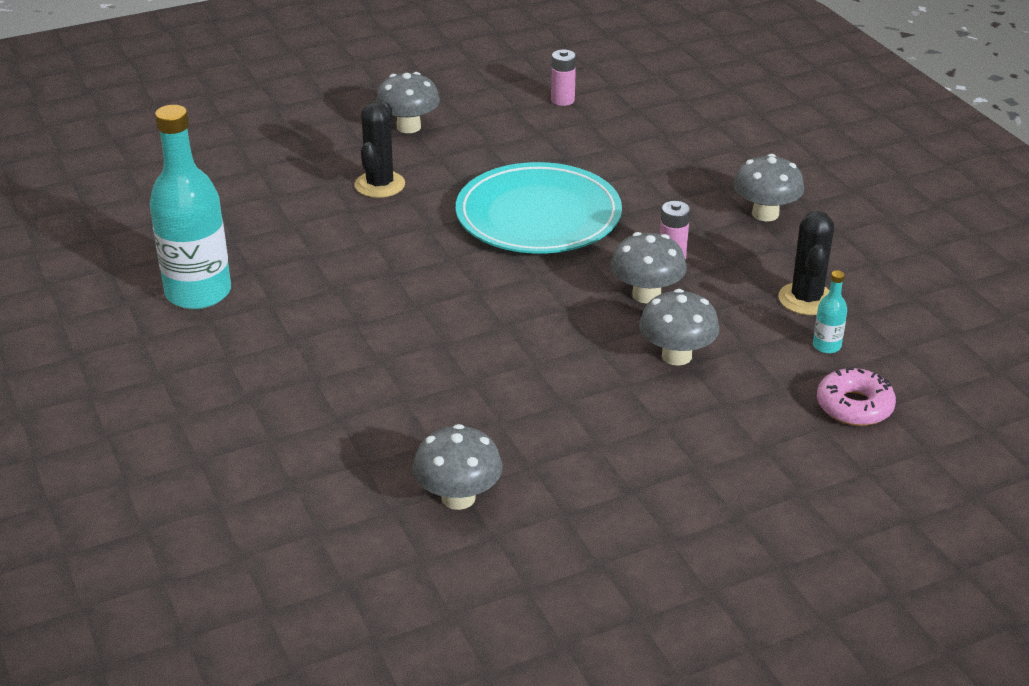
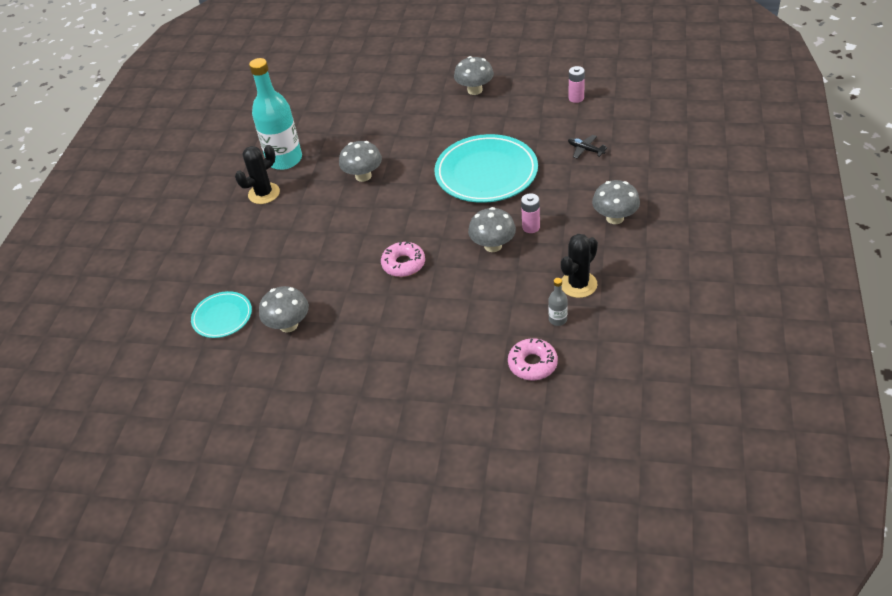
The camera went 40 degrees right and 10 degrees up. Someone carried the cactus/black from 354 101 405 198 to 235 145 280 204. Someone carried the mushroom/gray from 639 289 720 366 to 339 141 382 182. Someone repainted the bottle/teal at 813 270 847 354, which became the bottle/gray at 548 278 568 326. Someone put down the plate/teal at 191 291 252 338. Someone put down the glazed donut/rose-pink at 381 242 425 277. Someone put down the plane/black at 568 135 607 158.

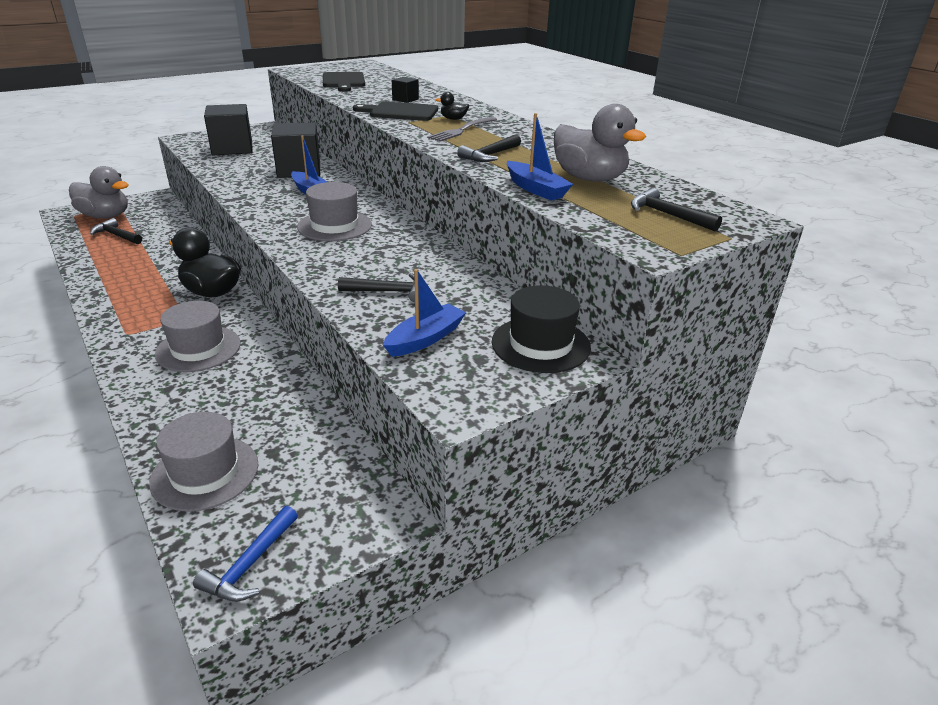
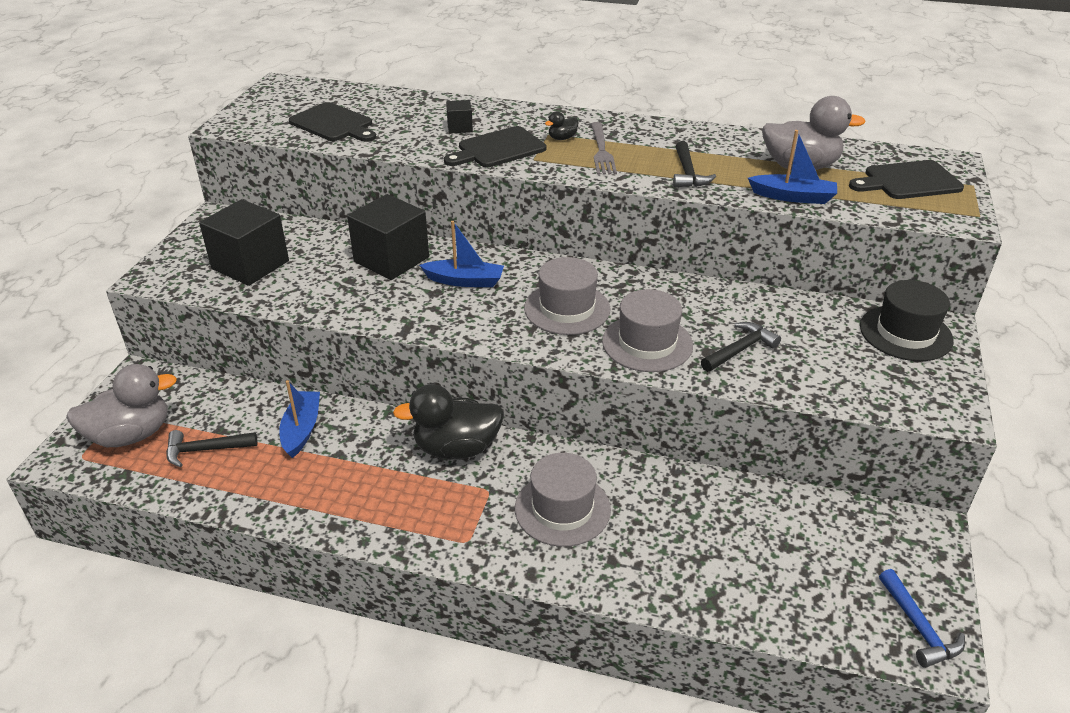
The camera went 40 degrees left and 5 degrees up. Someone carried the tall hat/gray from 149 412 258 512 to 602 289 693 372. Someone carried the sailboat/cobalt from 383 269 466 357 to 279 380 320 458. Someone swapped the hammer/black at 631 188 722 231 for the bread board/black at 849 160 964 199.

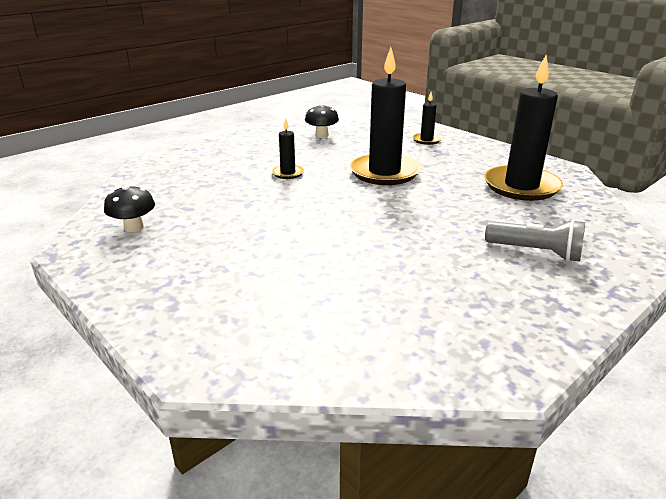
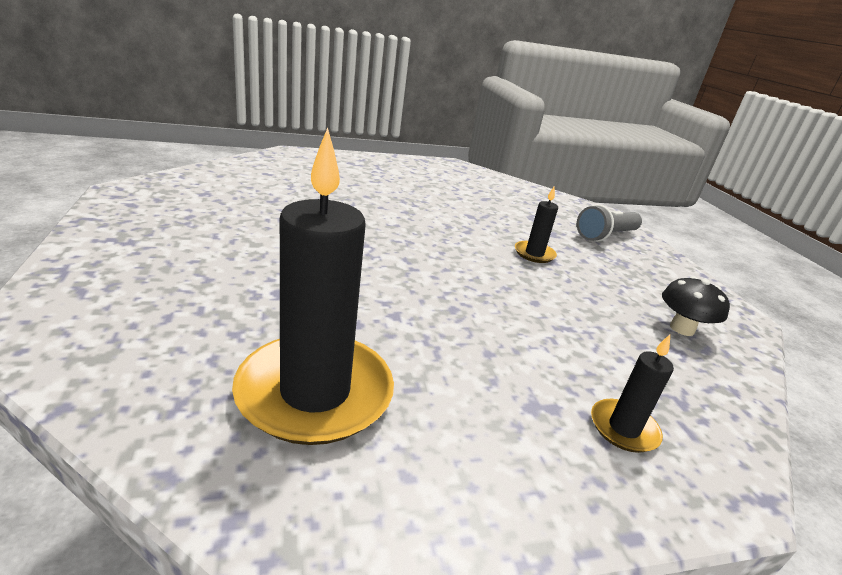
The camera went 115 degrees right and 0 degrees up. Someone took away the mushroom/black at 104 185 155 232. Someone took away the wax candle/black at 349 47 421 185. Someone carried the pocket torch/gray from 485 219 585 262 to 577 205 642 242.

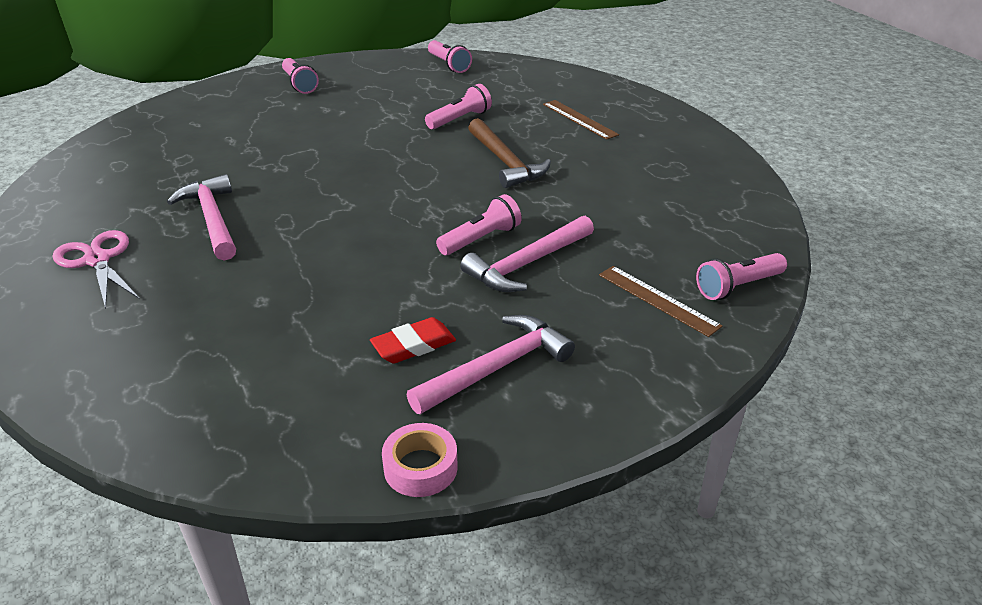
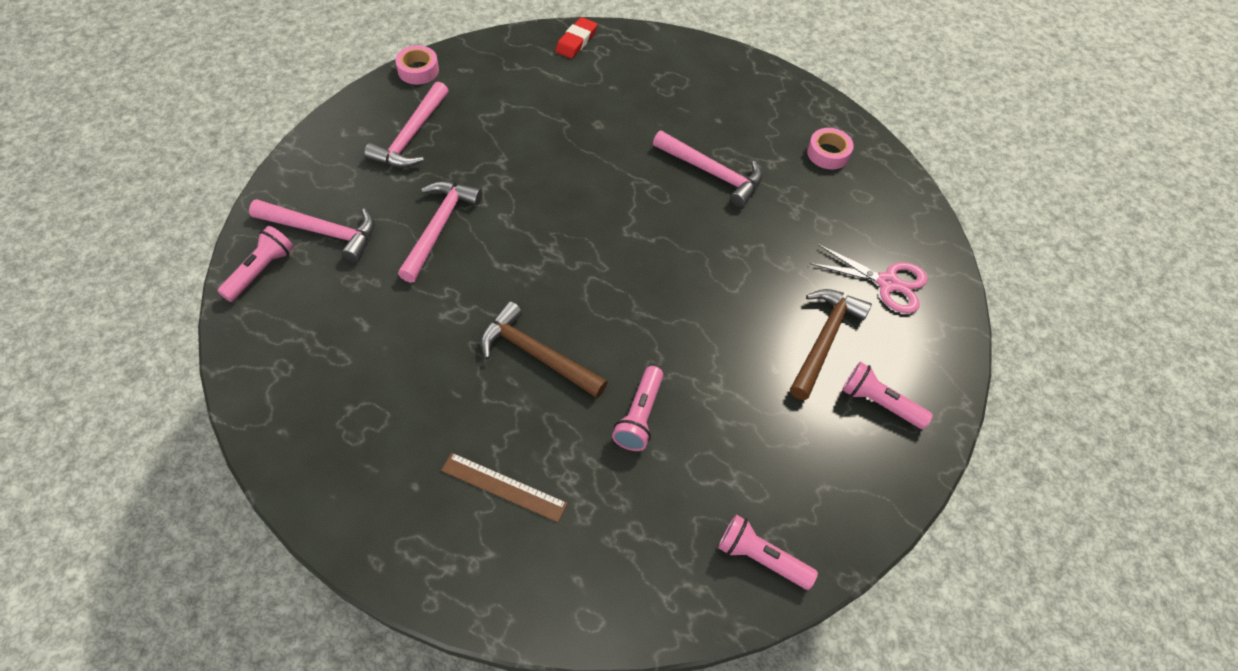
The camera went 145 degrees right and 20 degrees up. Someone carried the pair of scissors/rose-pink from 53 230 140 309 to 810 244 928 313. Someone carried the pencil eraser/scarlet from 370 317 456 364 to 555 17 597 59. Someone took away the pocket torch/rose-pink at 436 194 522 255. Someone swapped the measuring stick/brown at 599 266 723 337 for the hammer/rose-pink at 249 199 375 262. Someone put down the hammer/brown at 790 289 872 400. Someone put down the sticky tape/rose-pink at 807 128 854 169.

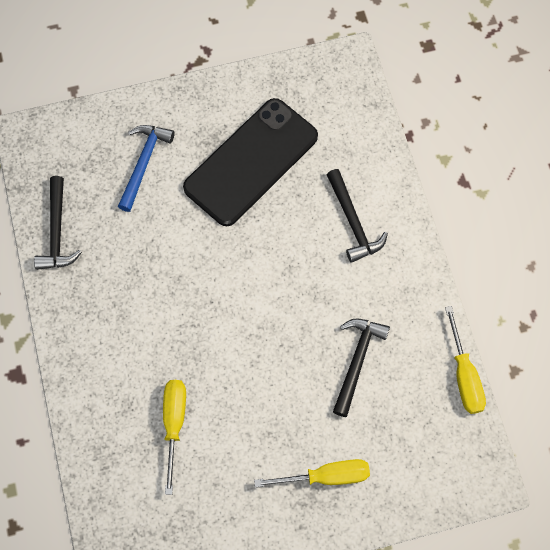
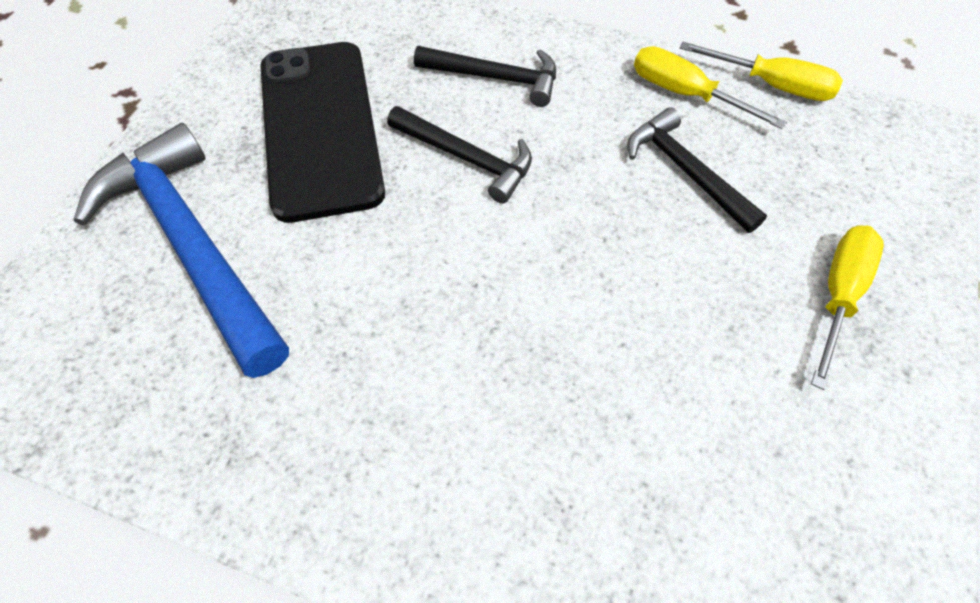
The camera went 55 degrees left and 10 degrees down. Someone carried the hammer/black from 34 176 82 270 to 387 106 532 204. Someone scaled the hammer/cobalt at 118 125 175 212 by 1.77. Someone carried the hand screwdriver/bright yellow from 163 380 186 495 to 634 46 787 129.

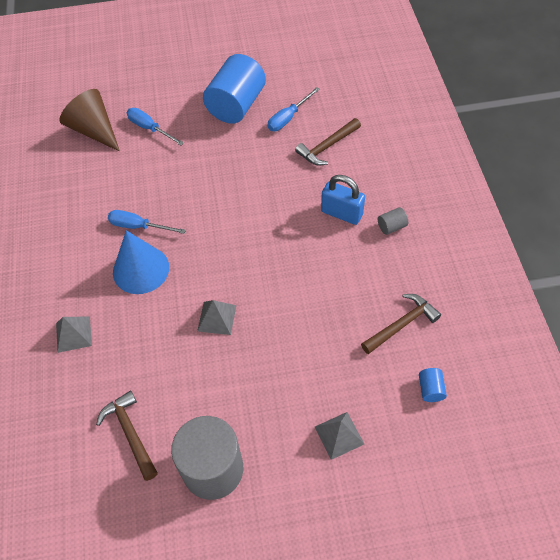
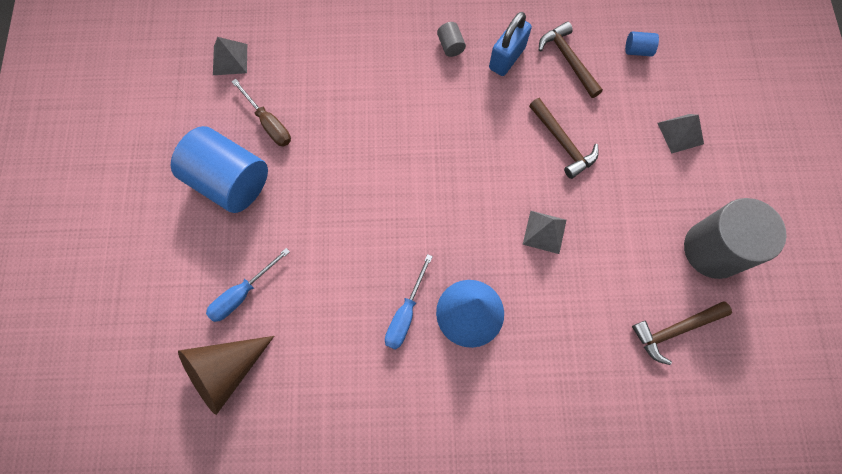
The camera went 85 degrees left and 15 degrees up. Someone carried the solid pyramid/gray from 56 316 92 353 to 213 37 247 75. Someone repainted the hand screwdriver/cobalt at 267 87 320 131, which became the hand screwdriver/brown at 232 79 291 146. Someone carried the hammer/brown from 295 118 361 166 to 529 98 599 179. Someone carried the small lock/cobalt from 321 175 365 225 to 489 12 532 76.

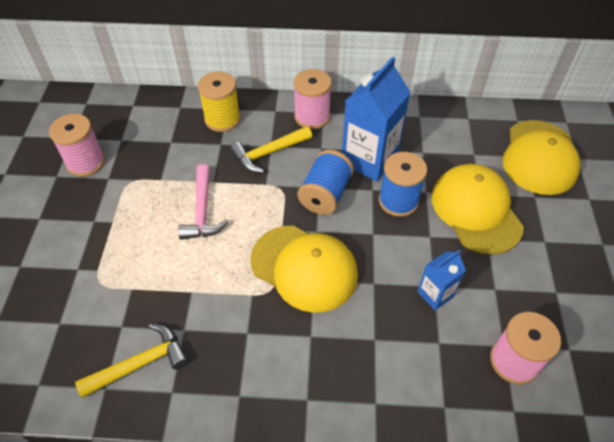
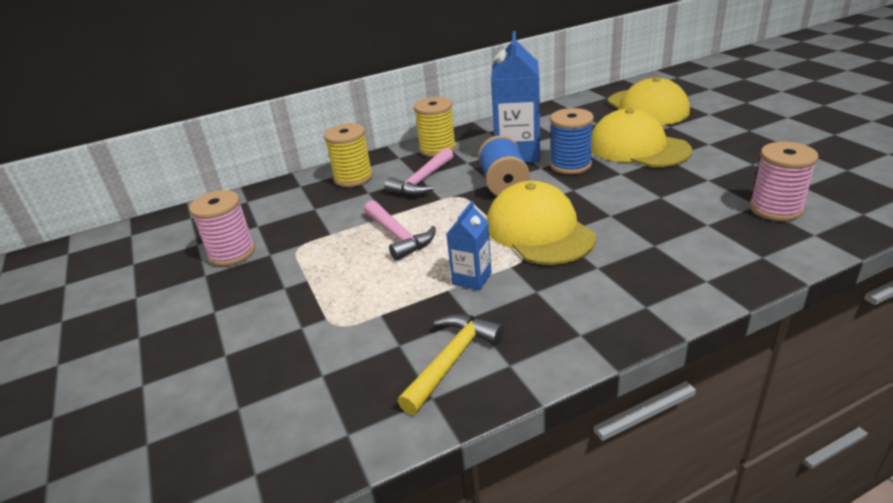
The camera went 25 degrees left and 20 degrees down. Someone repainted the hammer/bright yellow at 230 126 312 173, which became the hammer/rose-pink at 384 148 453 195. Someone rotated the peaked cap/bright yellow at 250 226 358 313 by 120 degrees counterclockwise. Someone repainted the bobbin/rose-pink at 294 69 332 129, which became the bobbin/bright yellow at 414 97 456 157. Someone carried the milk carton/cobalt from 417 250 466 310 to 446 201 492 290.

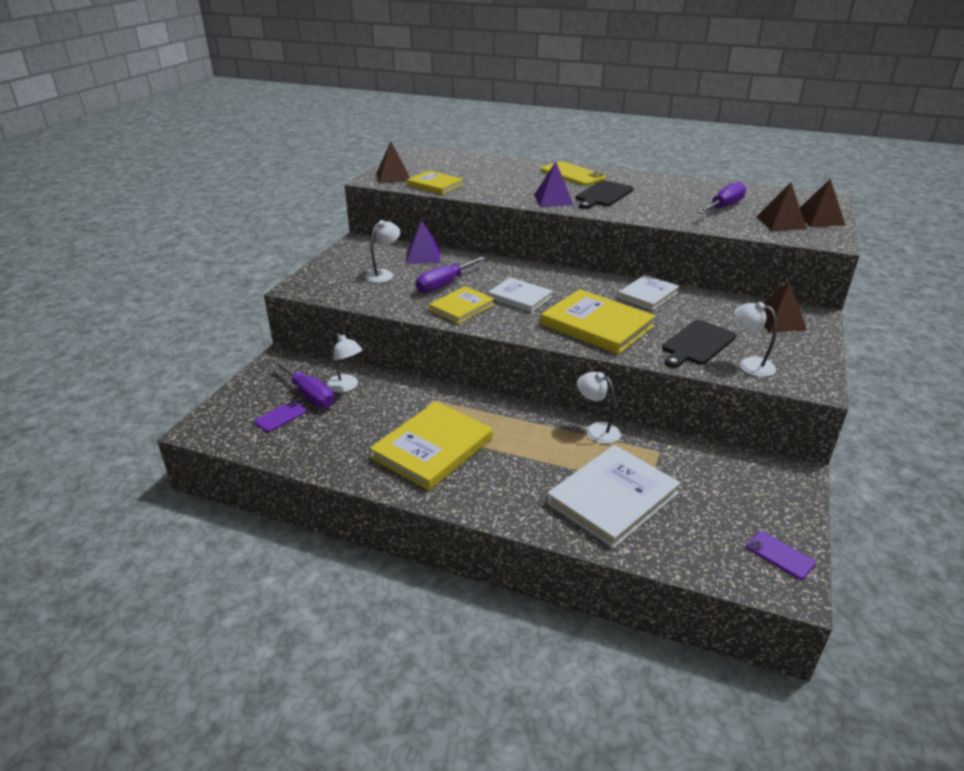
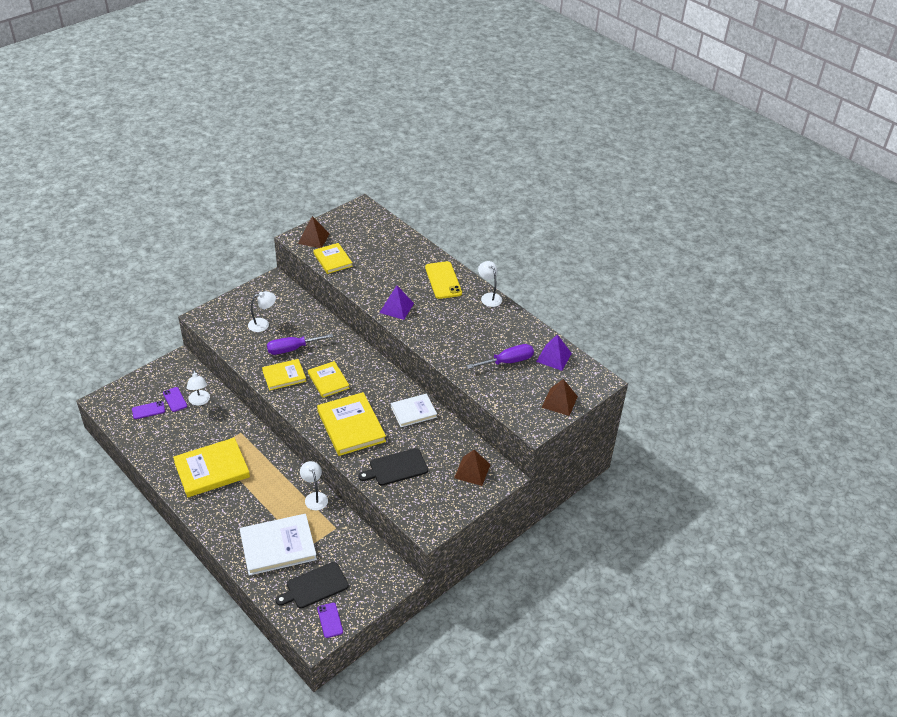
The camera went 25 degrees right and 10 degrees up. Someone swapped the hand screwdriver/violet at 273 360 334 408 for the smartphone/violet at 163 387 187 412. Someone carried the solid pyramid/violet from 406 220 440 264 to 536 334 572 371. Someone repainted the hardcover/snow-white at 488 277 553 312, which became the hardcover/bright yellow at 308 361 350 398. Someone carried the bread board/black from 576 180 634 209 to 276 562 349 608. Someone carried the desk lamp/snow-white from 734 302 777 377 to 478 261 502 307. Someone took away the solid pyramid/brown at 756 183 807 231.

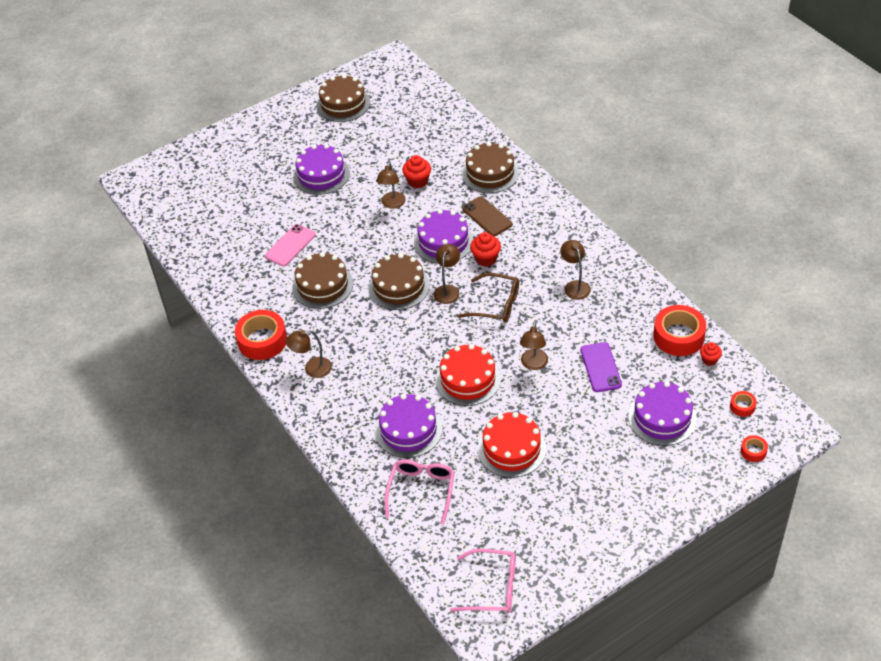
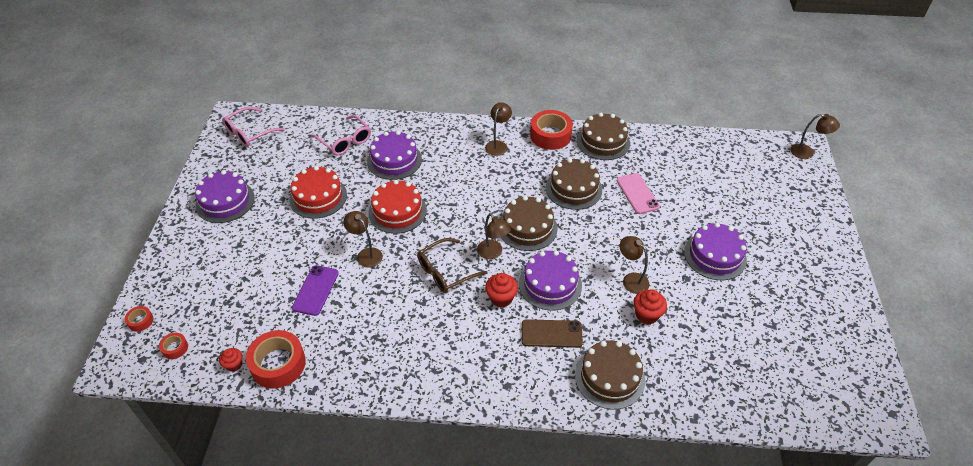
The camera went 125 degrees right and 0 degrees up. Someone carried the gateau/brown from 317 74 370 122 to 577 113 630 160. Someone carried the desk lamp/brown from 560 240 591 300 to 791 114 840 159. Someone rotated the smartphone/violet at 580 342 622 392 by 75 degrees clockwise. Someone carried the gateau/violet from 628 381 697 446 to 195 170 255 223.

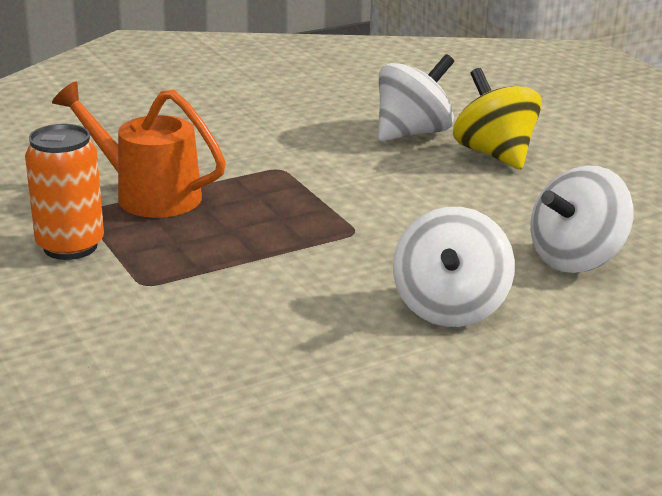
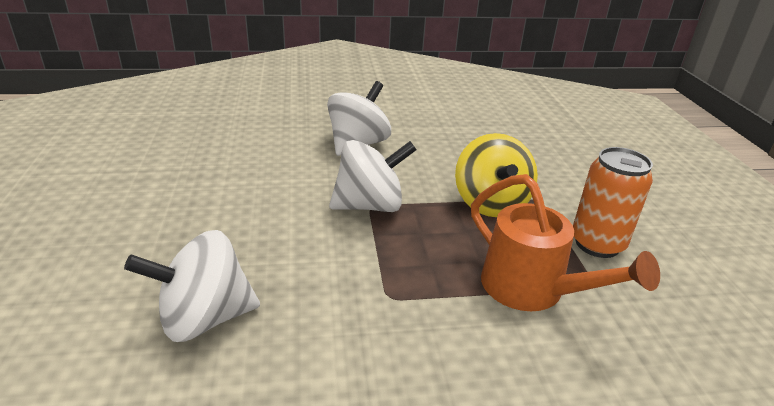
The camera went 160 degrees left and 5 degrees up. Someone carried the spinning top/bright yellow from 453 68 542 169 to 455 133 538 217. Someone carried the spinning top/snow-white from 530 166 634 273 to 329 140 417 212.

